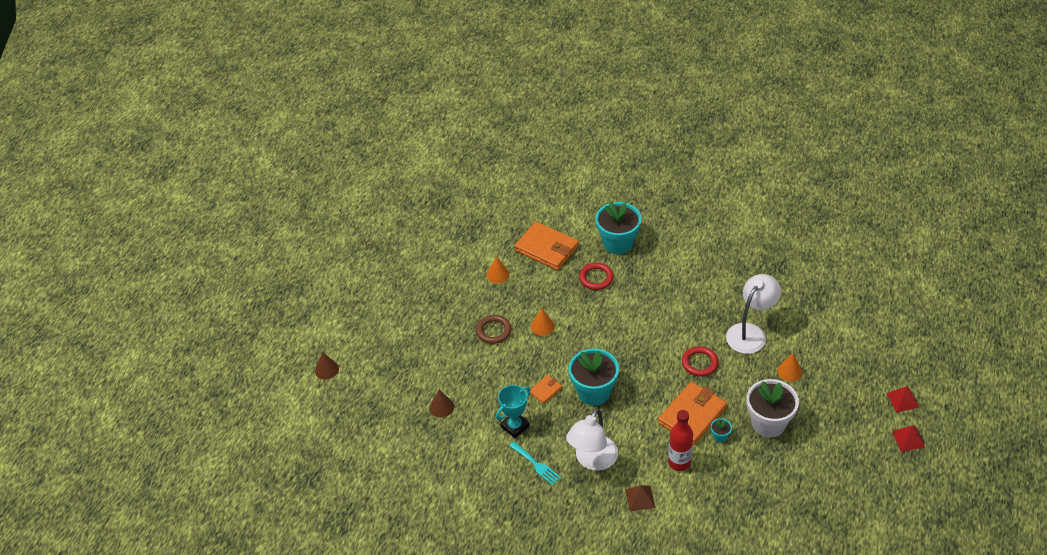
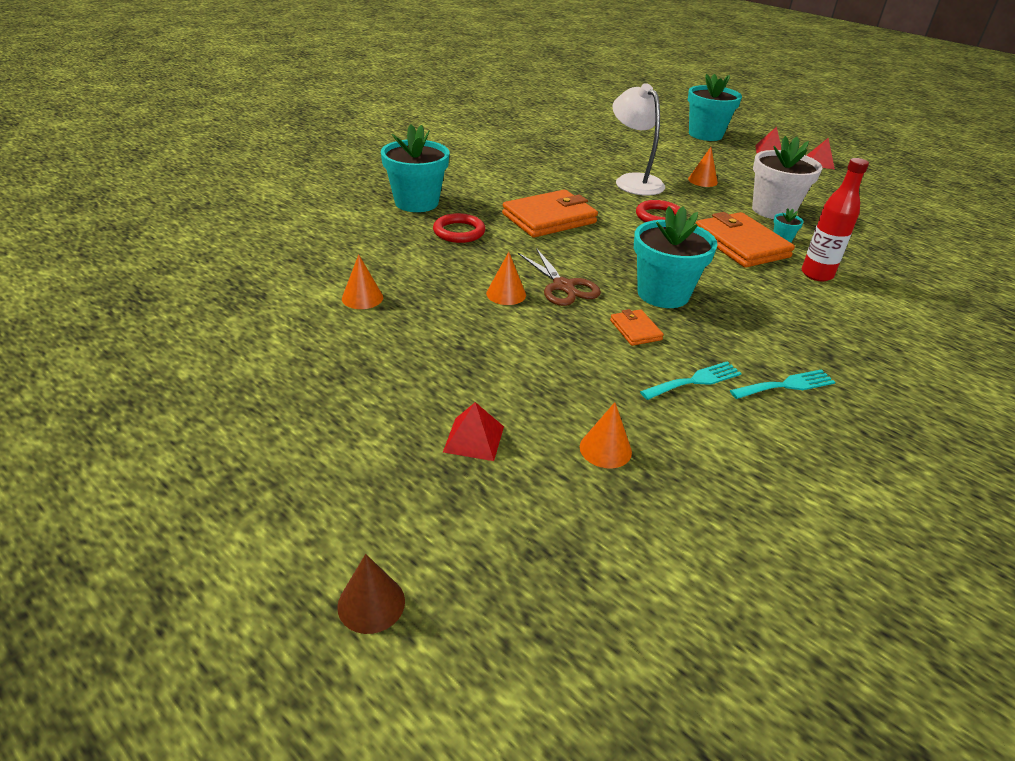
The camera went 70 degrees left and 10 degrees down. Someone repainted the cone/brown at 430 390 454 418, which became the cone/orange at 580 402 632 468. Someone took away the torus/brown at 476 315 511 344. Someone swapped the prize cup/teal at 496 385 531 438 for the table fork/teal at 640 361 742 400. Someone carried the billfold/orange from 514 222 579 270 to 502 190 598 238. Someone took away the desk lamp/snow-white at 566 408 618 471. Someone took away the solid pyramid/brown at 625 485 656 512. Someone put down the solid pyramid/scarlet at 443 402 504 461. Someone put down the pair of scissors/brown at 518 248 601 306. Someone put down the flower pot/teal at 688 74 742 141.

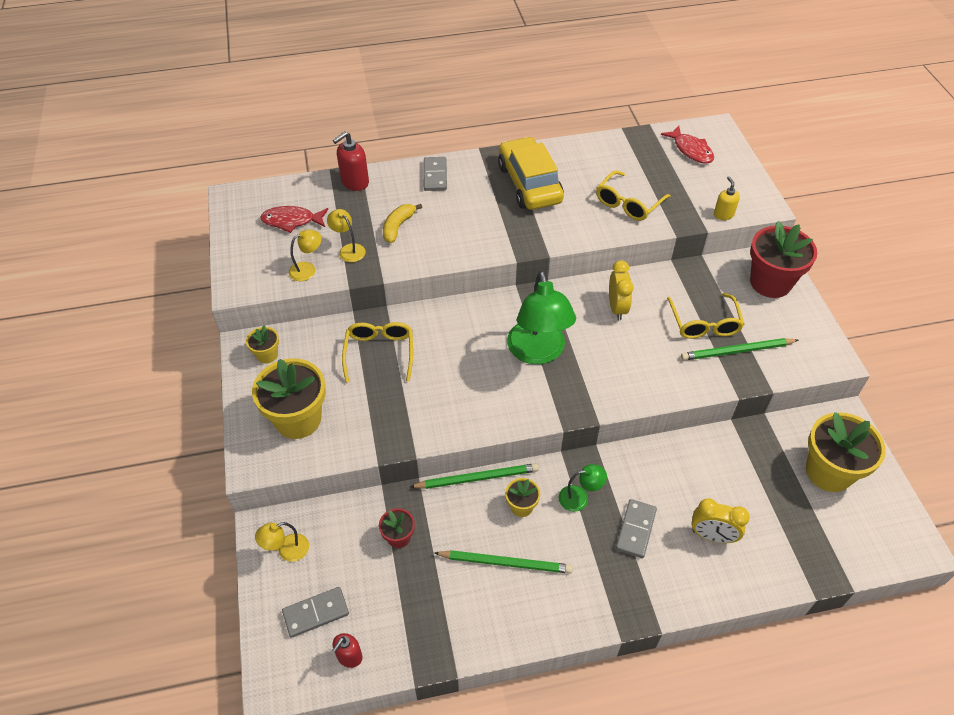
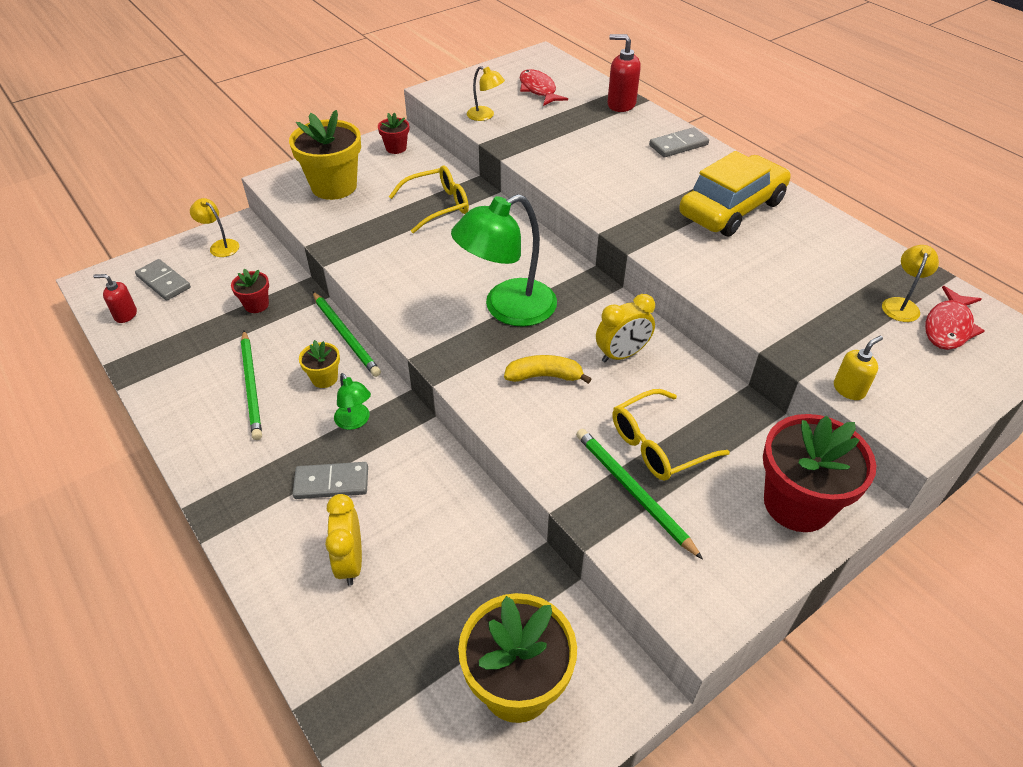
The camera went 65 degrees right and 5 degrees down. Someone repainted the flower pot/bright yellow at 246 325 279 364, which became the flower pot/scarlet at 378 112 409 154. Someone carried the desk lamp/bright yellow from 327 209 366 262 to 882 245 939 322. Someone carried the banana/bright yellow from 383 204 422 243 to 504 355 591 384. Someone took away the glasses/bright yellow at 596 171 671 221.

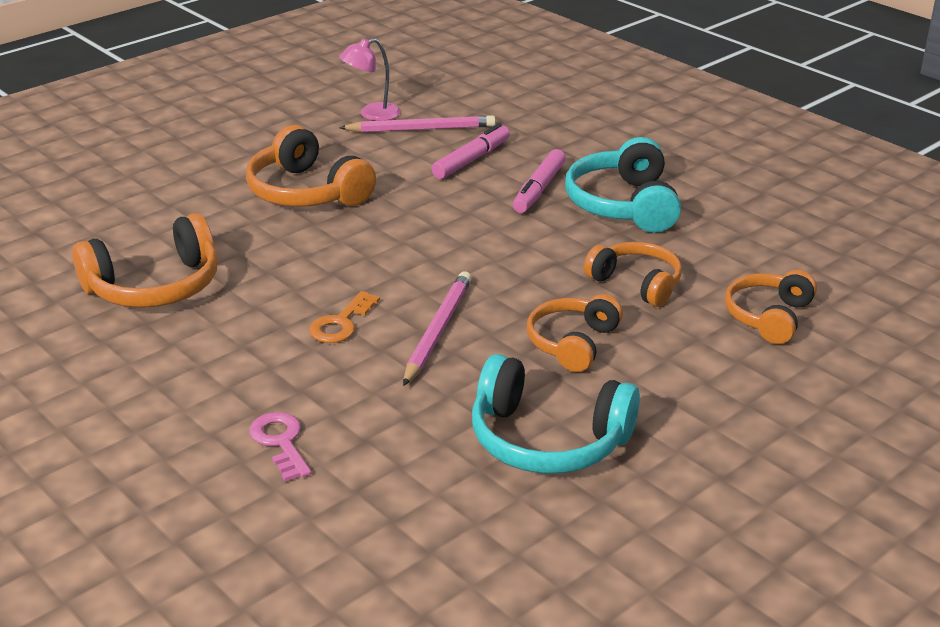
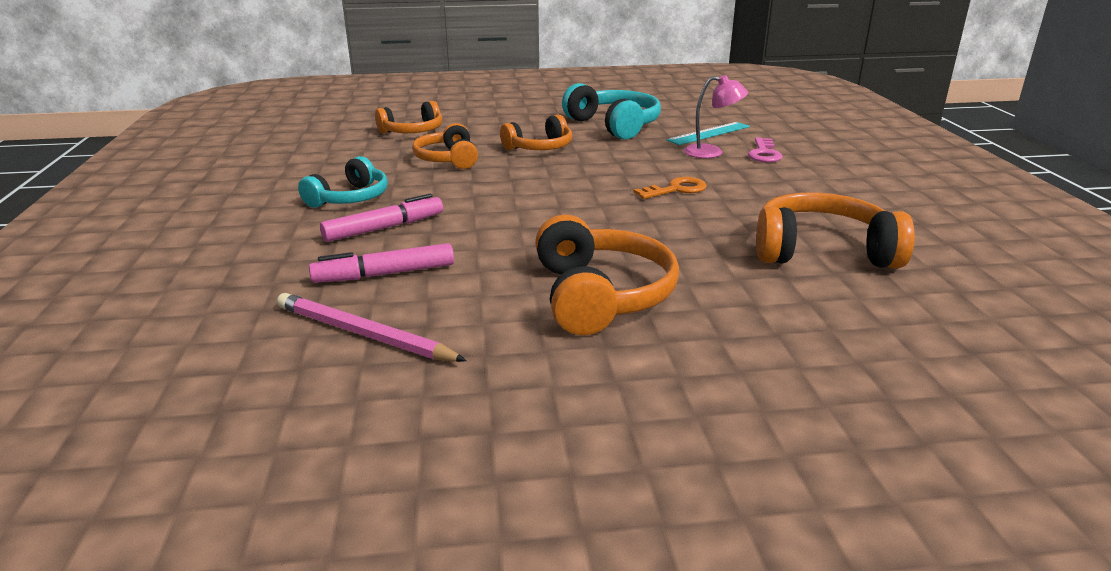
The camera went 145 degrees left and 5 degrees down. Someone carried the desk lamp/rose-pink from 339 38 401 121 to 684 75 748 158. Someone took away the pencil/rose-pink at 403 271 472 386. Someone scaled the over-ear headphones/teal at 565 137 681 233 by 0.67. Someone put down the measuring stick/teal at 666 122 750 145.

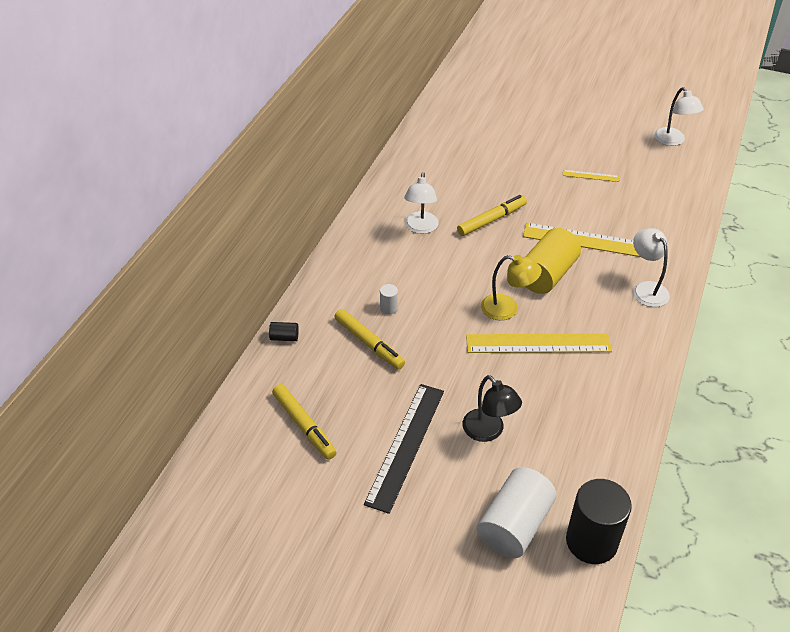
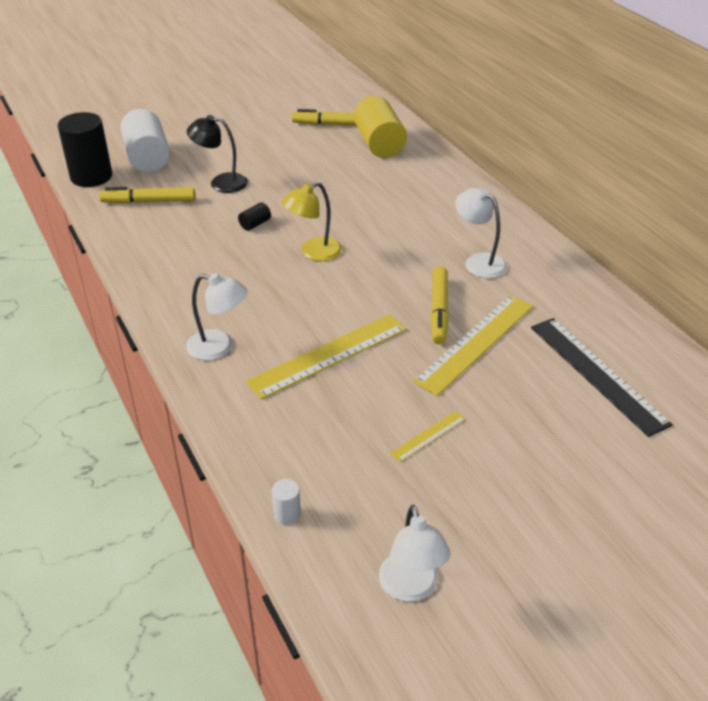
The camera went 130 degrees right and 5 degrees down. Someone carried the cylinder shape/black from 269 322 299 341 to 238 202 271 231. Someone carried the marker/bright yellow from 335 309 405 370 to 99 187 195 204. Someone carried the measuring stick/black from 364 384 444 514 to 531 318 673 437. Someone carried the cylinder shape/snow-white from 380 284 398 315 to 272 479 301 525. Someone carried the measuring stick/bright yellow from 466 333 612 353 to 413 295 534 396. Someone carried the cylinder shape/bright yellow from 525 228 581 294 to 354 96 407 158. Someone rotated the desk lamp/snow-white at 654 87 704 146 by 120 degrees counterclockwise.

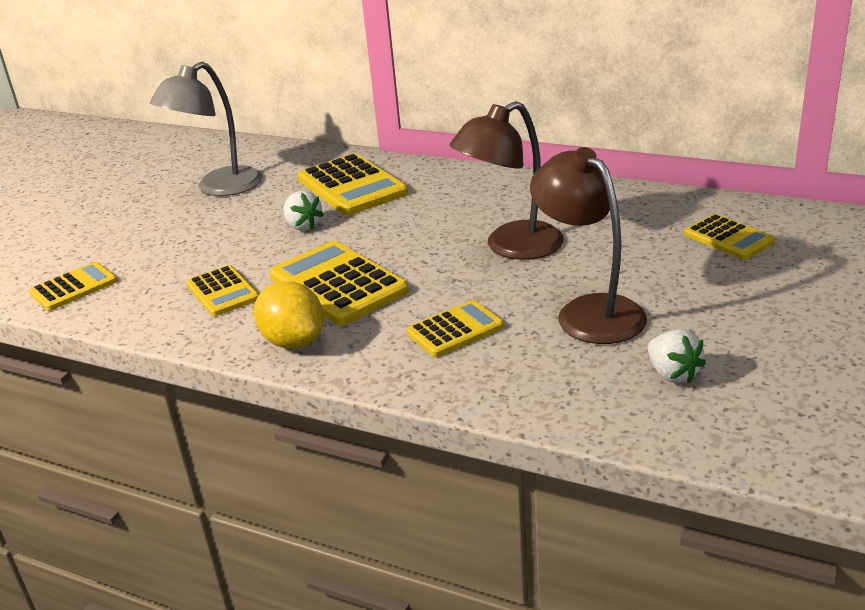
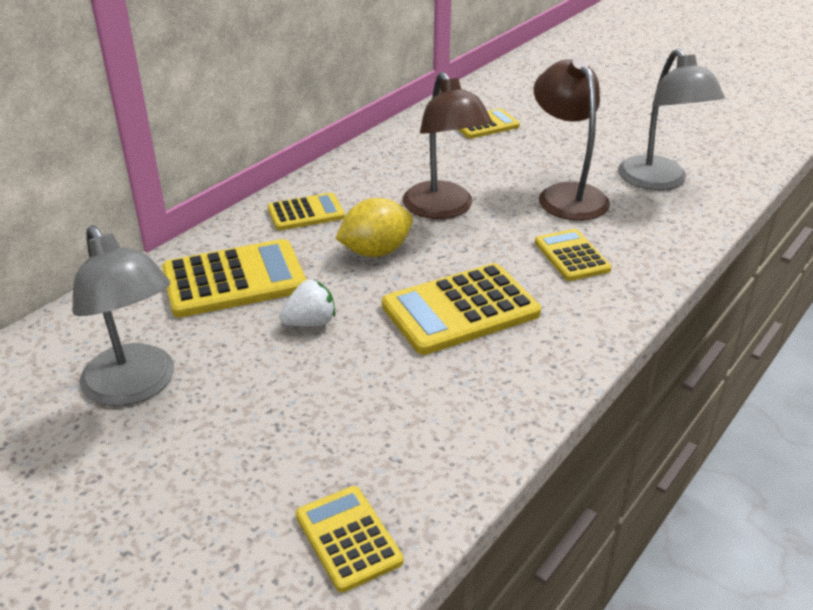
The camera went 80 degrees left and 5 degrees up. Someone carried the pocket calculator/bright yellow from 186 265 259 316 to 268 193 345 231. Someone carried the lemon/bright yellow from 254 281 324 349 to 335 198 413 257. Someone rotated the desk lamp/brown at 530 147 647 344 by 90 degrees clockwise. Someone swapped the berry/snow-white at 648 329 706 383 for the desk lamp/gray at 618 49 725 190.

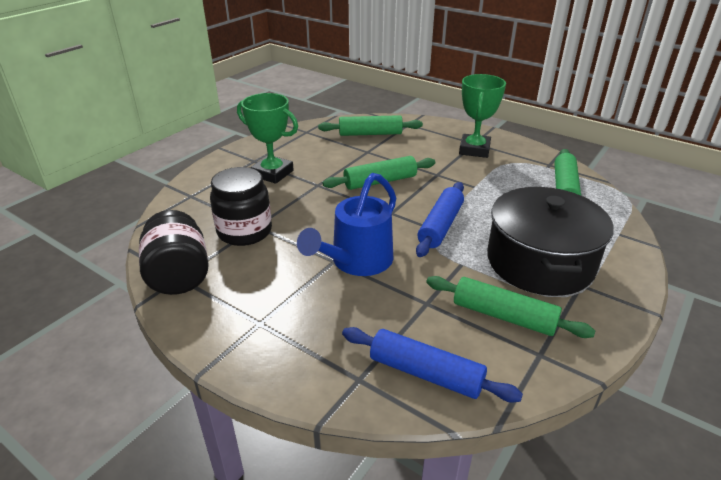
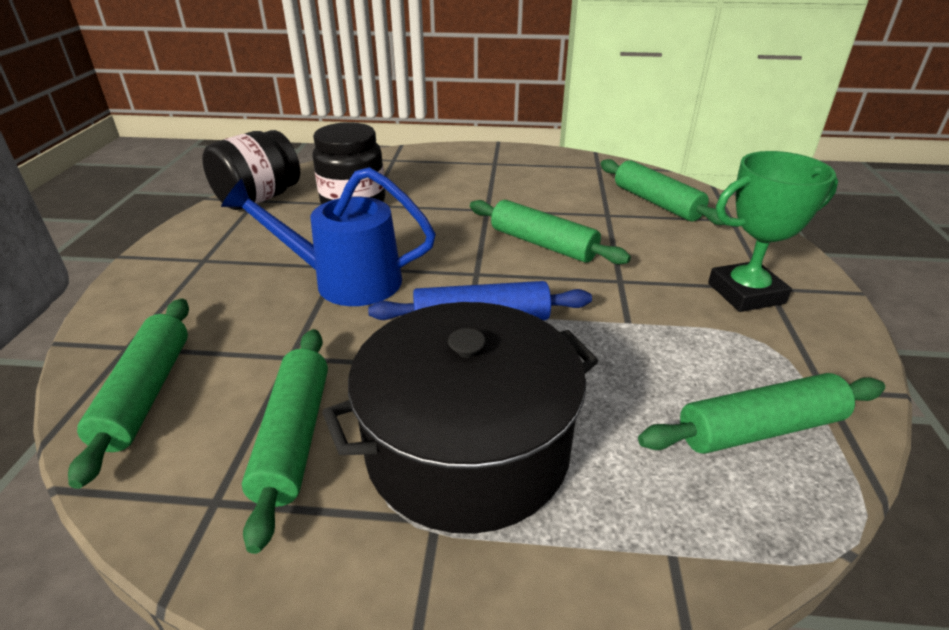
The camera went 60 degrees right and 0 degrees up. Someone took away the prize cup/green at 237 93 298 184. Someone repainted the dough roller/cobalt at 342 327 523 403, which became the dough roller/green at 68 298 189 489.

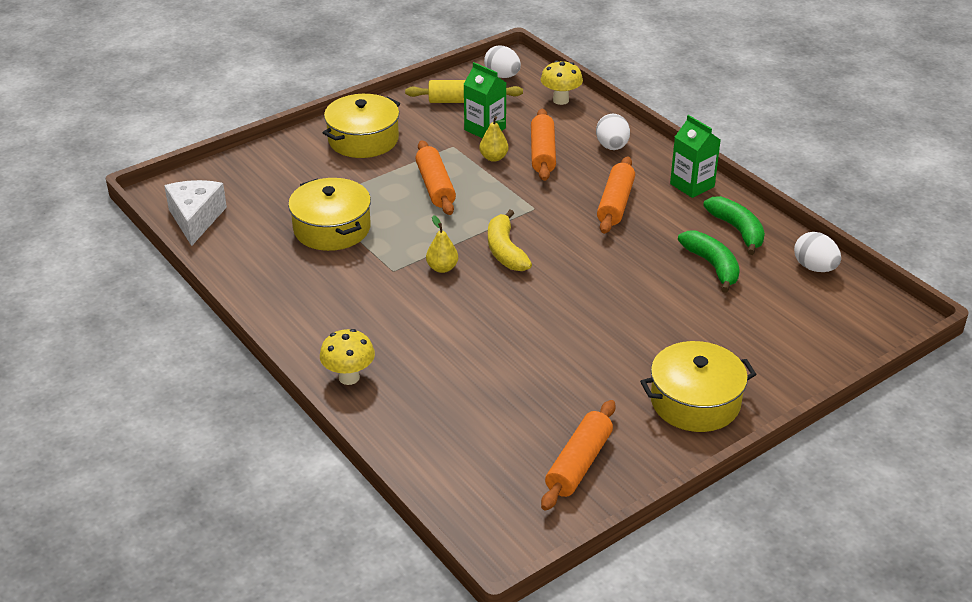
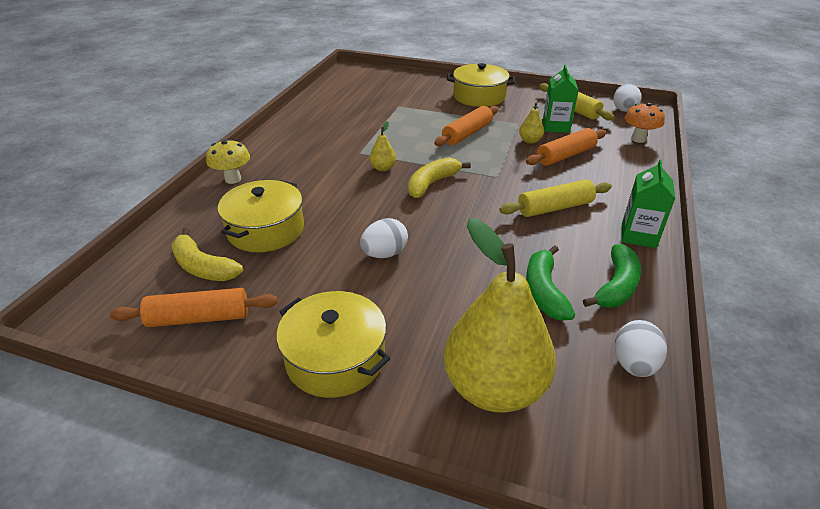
The camera went 55 degrees right and 0 degrees up. Someone took away the cheese wedge/snow-white at 164 180 227 246. Someone carried the stockpot/bright yellow from 288 178 371 251 to 218 180 304 252. Someone repainted the mushroom/bright yellow at 541 60 583 105, which became the mushroom/orange at 625 103 665 143. Someone carried the egg shape/snow-white from 596 114 630 150 to 360 218 408 258. Someone repainted the dough roller/orange at 597 156 635 234, which became the dough roller/bright yellow at 499 179 612 217. Someone rotated the banana/green at 678 230 740 293 by 150 degrees clockwise. Someone put down the banana/bright yellow at 171 228 243 281. Someone put down the pear fruit/bright yellow at 444 218 556 413.

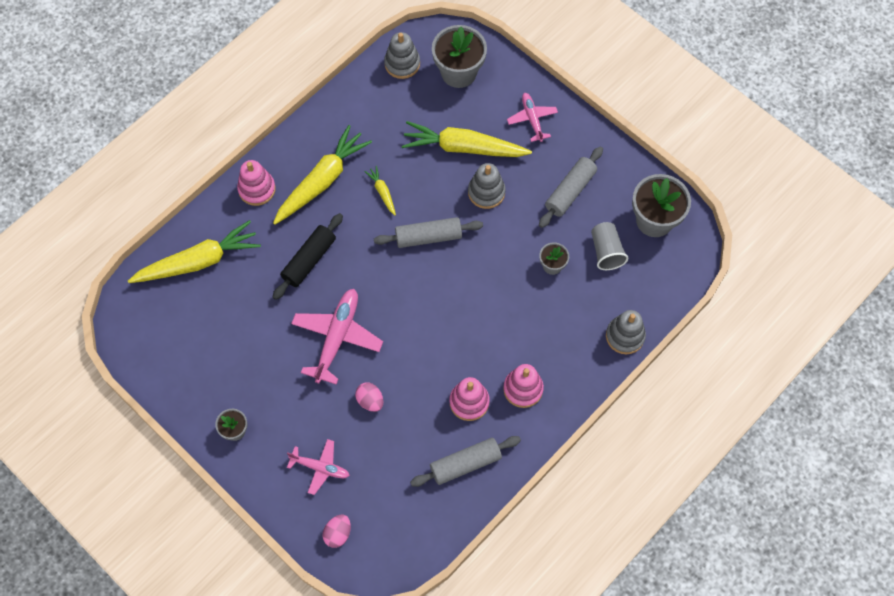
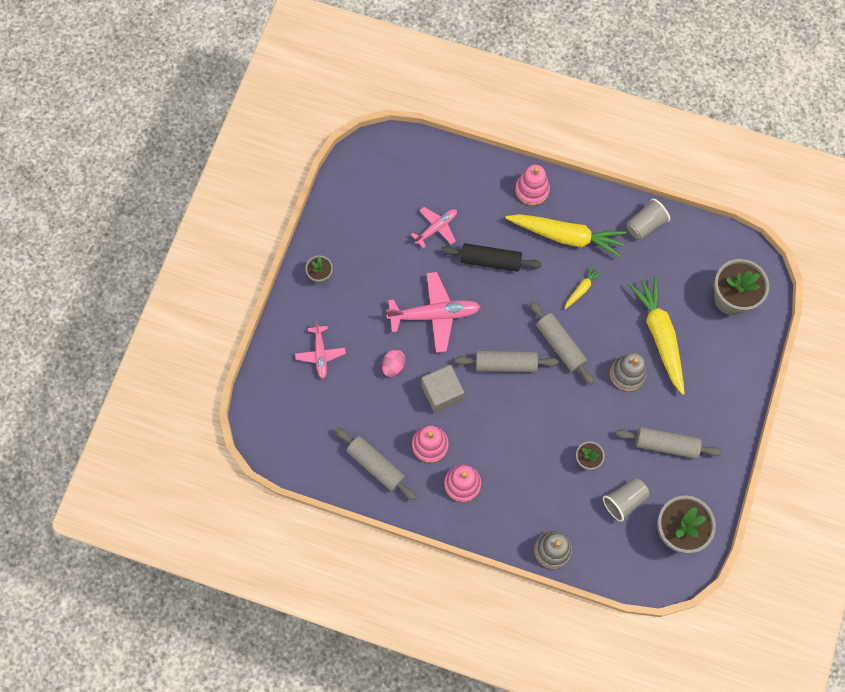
The camera went 65 degrees right and 5 degrees up. Someone took away the toy carrot/bright yellow at 128 220 261 283. Someone took away the egg shape/rose-pink at 323 515 351 548. Someone took away the stacking rings/gray at 384 32 420 79. Someone carried the plane/rose-pink from 507 93 558 142 to 411 207 457 249. Someone put down the cube/gray at 422 365 464 413. Someone put down the dough roller/gray at 455 351 559 372. Someone put down the cup/gray at 627 198 670 240.

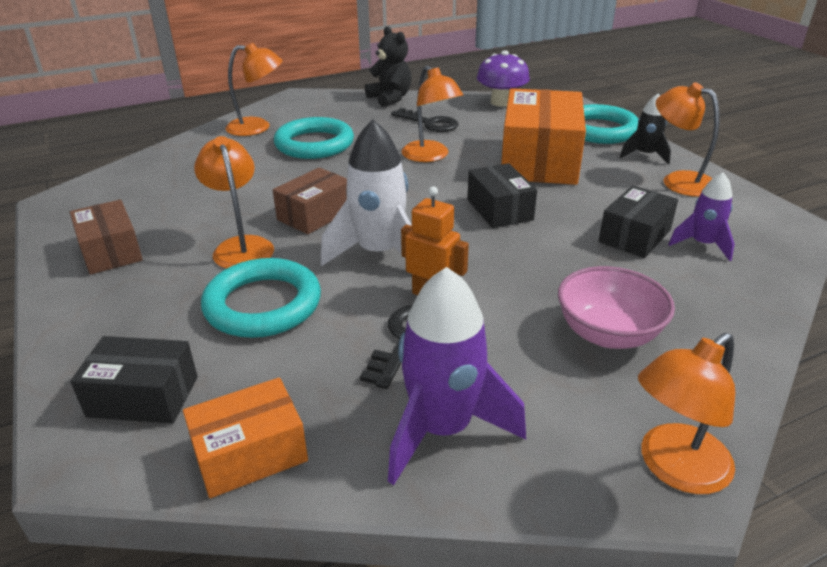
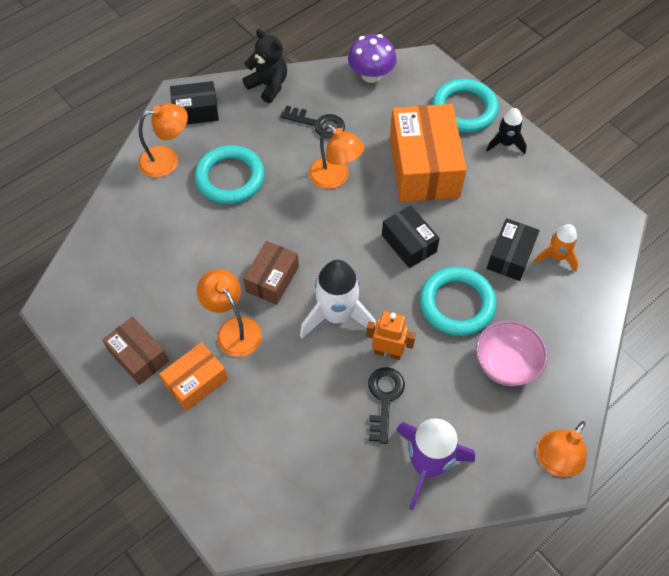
The camera went 15 degrees left and 25 degrees up. Someone carried the package/black from 70 336 198 424 to 170 81 219 125. Someone carried the package/orange from 183 377 308 498 to 159 342 228 411. Someone carried the torus/teal from 201 258 321 338 to 420 267 497 336. Someone took away the desk lamp/orange at 656 82 719 197. Someone repainted the spaceship/violet at 668 172 735 261, which became the spaceship/orange at 534 224 579 272.

